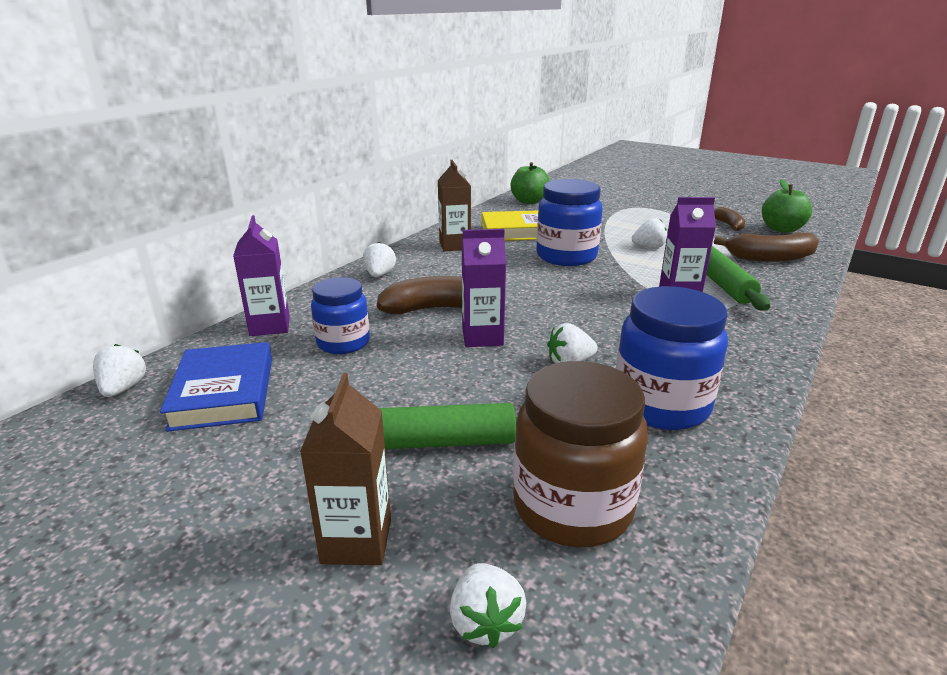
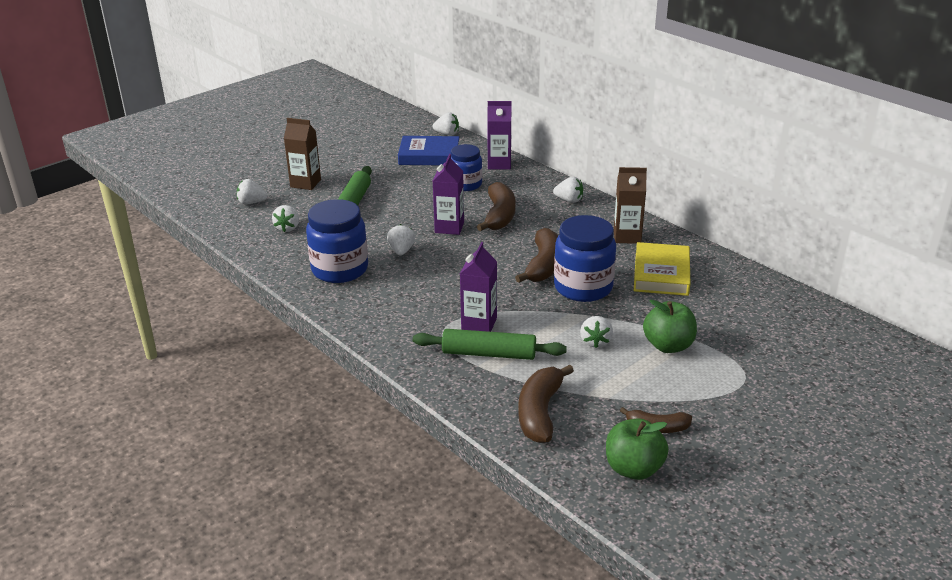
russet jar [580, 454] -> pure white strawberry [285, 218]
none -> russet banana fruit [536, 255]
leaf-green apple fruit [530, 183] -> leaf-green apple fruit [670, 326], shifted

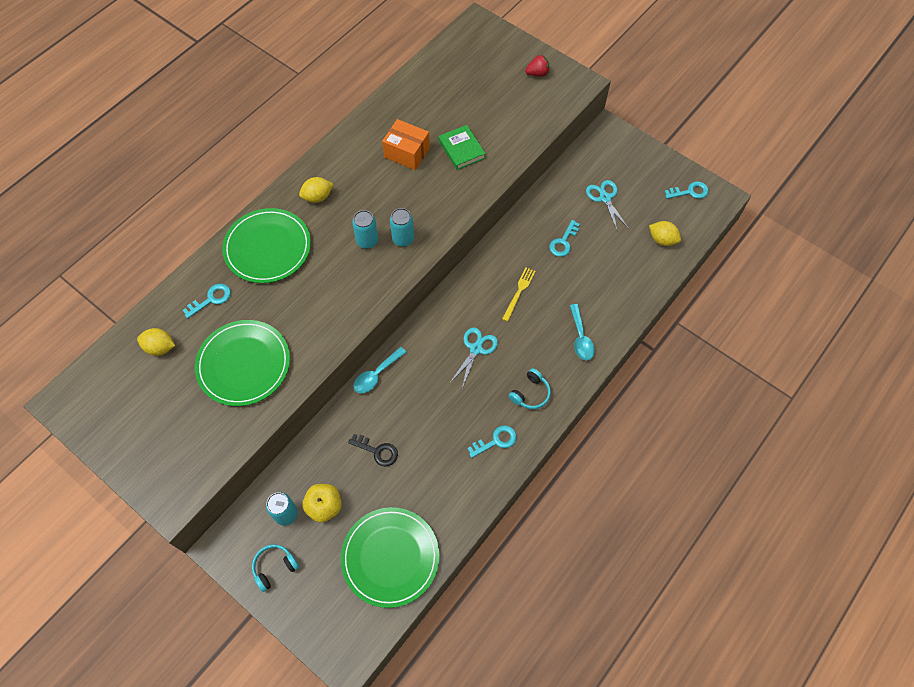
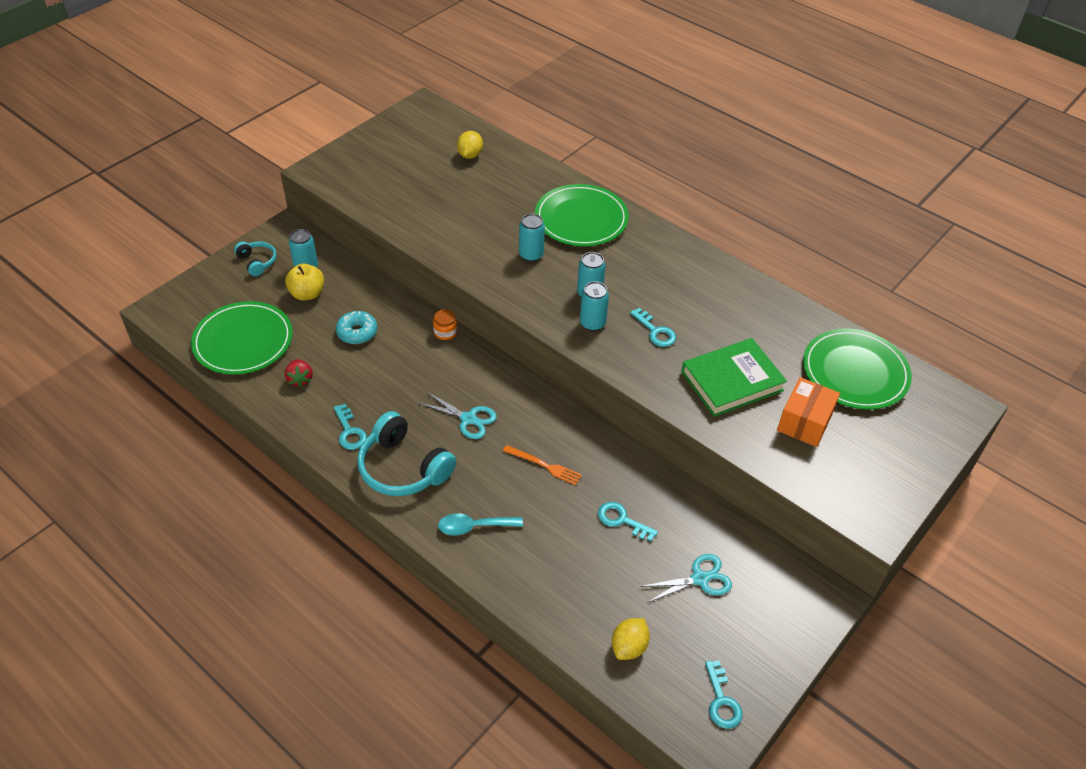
red strawberry [537, 66] -> red strawberry [299, 373], shifted
black latchkey [373, 450] -> aqua glazed donut [356, 327]
aqua headset [529, 388] -> aqua headset [406, 453], x1.88
aqua tablespoon [380, 370] -> orange-coloured jar [445, 324]
yellow dinner fork [518, 294] -> orange-coloured dinner fork [542, 465]
none -> aqua can [532, 238]
aqua latchkey [207, 301] -> aqua latchkey [653, 327], shifted
leaf-green book [462, 147] -> leaf-green book [734, 377], x1.52
orange-coloured package [406, 144] -> orange-coloured package [808, 412], shifted
leaf-green plate [242, 363] -> leaf-green plate [857, 369], shifted
yellow toy lemon [316, 190] -> none

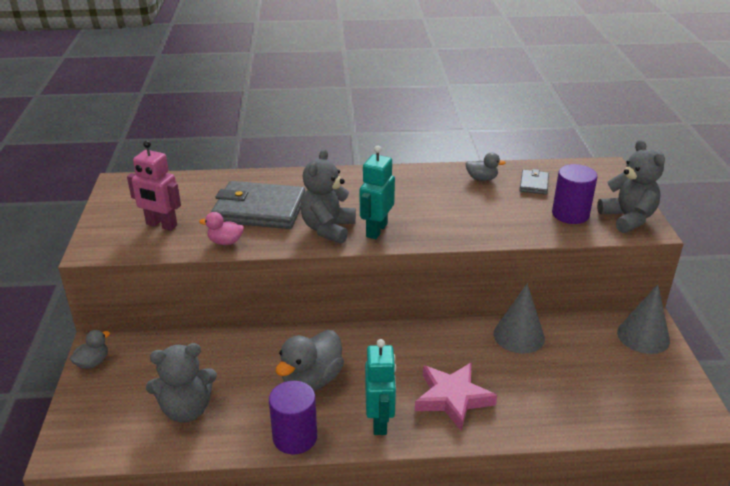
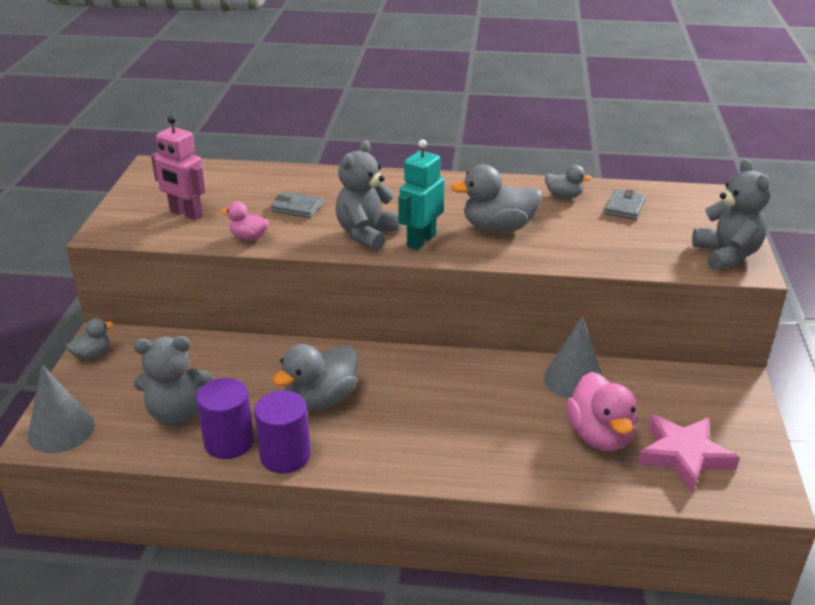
ash-grey cone [643, 319] -> ash-grey cone [61, 409], shifted
royal purple cylinder shape [574, 194] -> royal purple cylinder shape [225, 418], shifted
ash-grey wallet [258, 205] -> ash-grey wallet [297, 204], x0.47
none -> ash-grey duck [496, 199]
none -> rosy duck [601, 411]
rosy star [456, 396] -> rosy star [688, 453], shifted
aqua robot [380, 387] -> none

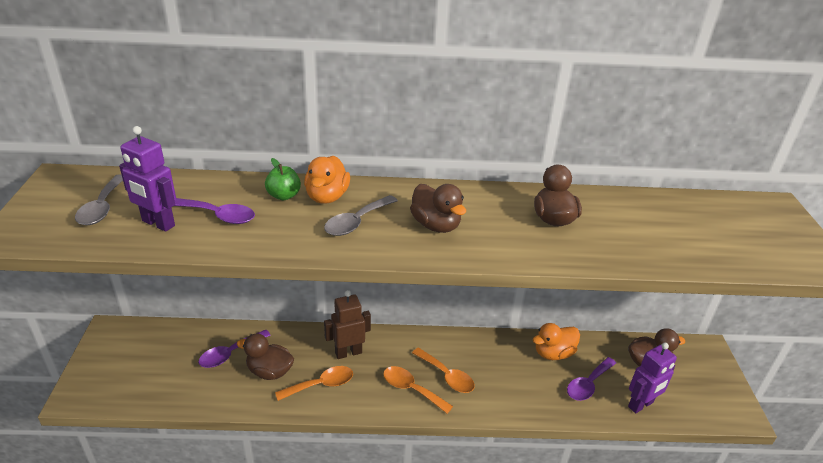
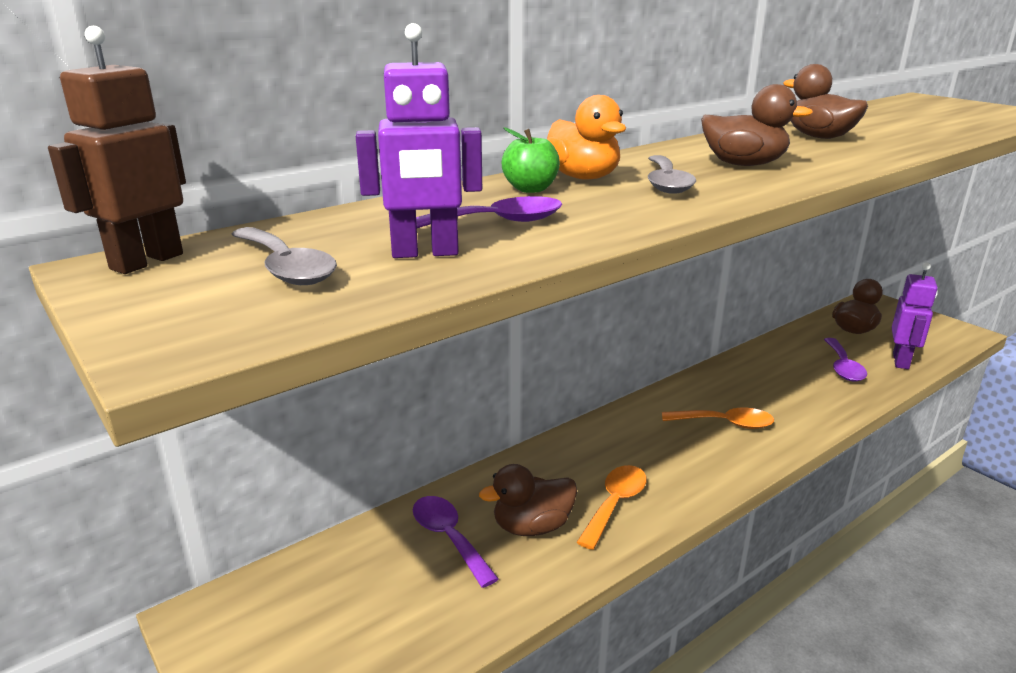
russet robot [347, 324] -> russet robot [117, 150], shifted
royal purple tablespoon [234, 349] -> royal purple tablespoon [456, 542], 135 degrees clockwise
orange-coloured tablespoon [418, 390] -> none
orange-coloured duck [556, 341] -> none

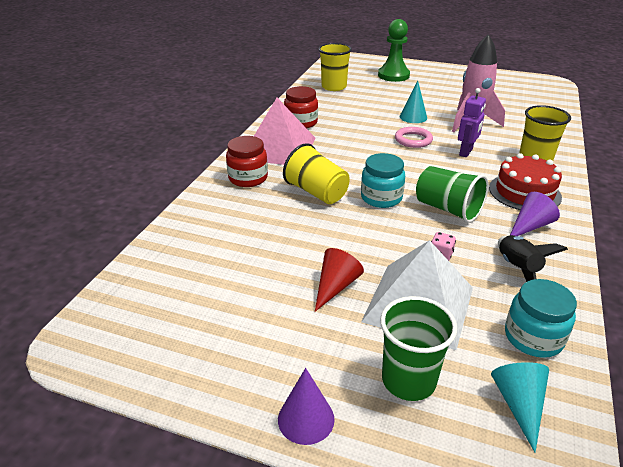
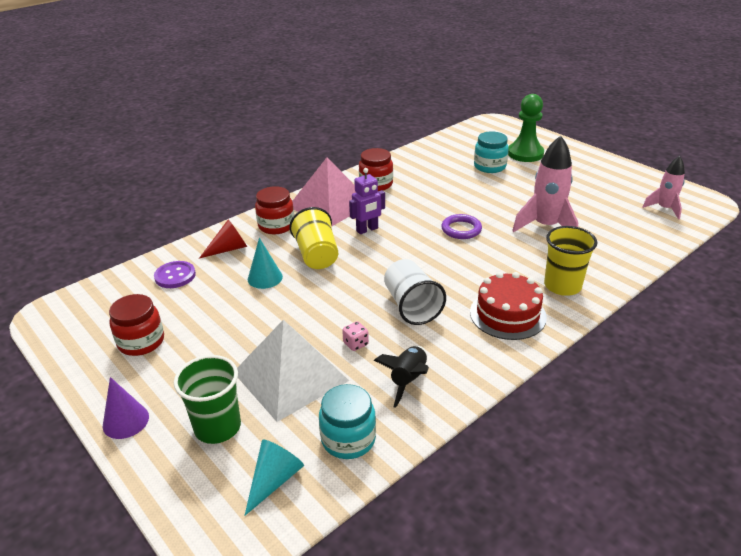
none -> red jar [136, 325]
none -> royal purple button [175, 274]
red cone [339, 280] -> red cone [223, 238], shifted
aqua cone [413, 102] -> aqua cone [265, 263], shifted
royal purple robot [472, 122] -> royal purple robot [367, 201], shifted
leaf-green tumbler [452, 194] -> pure white tumbler [415, 292]
rosy torus [414, 137] -> royal purple torus [461, 226]
aqua jar [383, 180] -> aqua jar [491, 152], shifted
none -> rosy rocket [663, 188]
yellow tumbler [335, 67] -> none
royal purple cone [535, 214] -> none

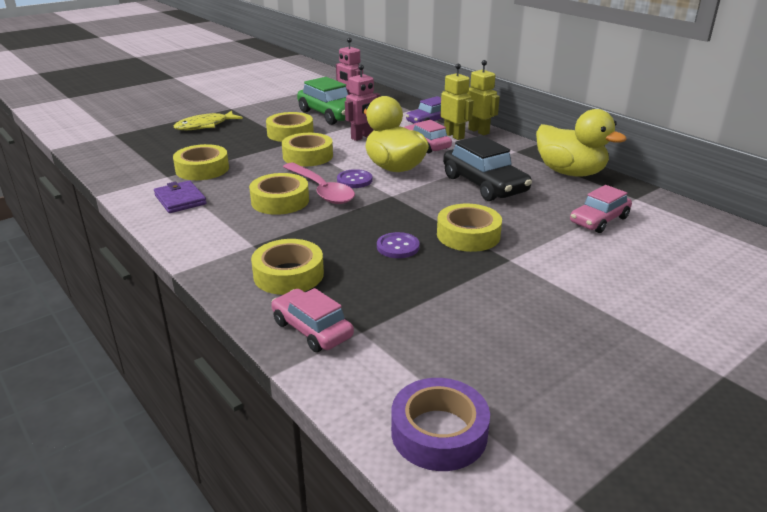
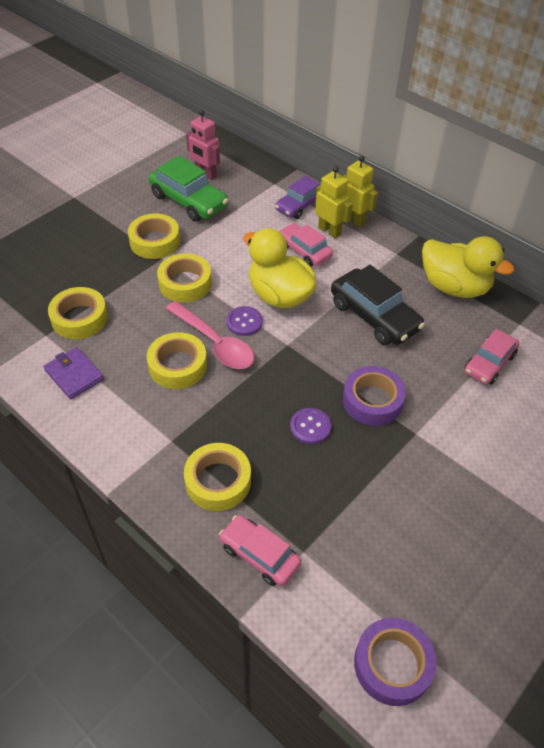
yellow roll of tape [469, 228] -> royal purple roll of tape [374, 396]
yellow fish [208, 120] -> none
rosy robot [362, 103] -> none

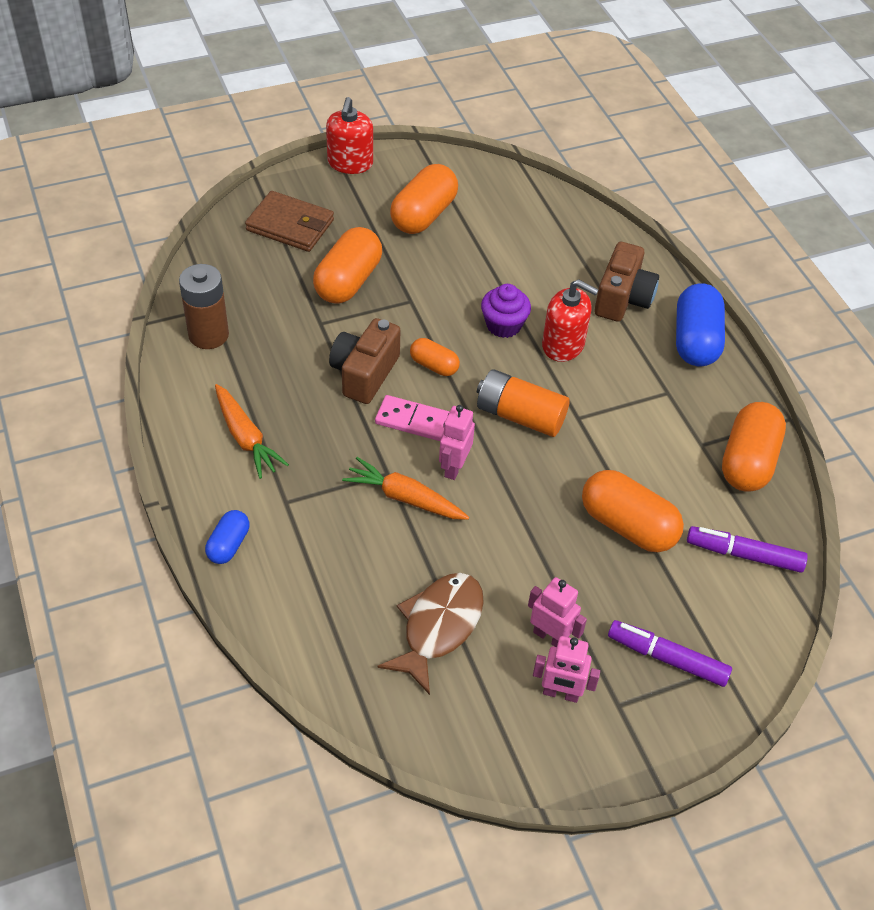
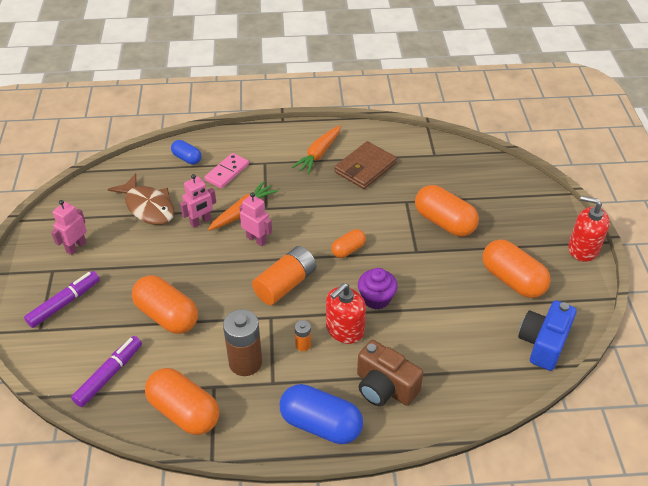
orange-coloured capsule [633, 511] -> orange-coloured capsule [165, 304], 75 degrees clockwise
royal blue capsule [227, 537] -> royal blue capsule [186, 152], shifted
rosy robot [557, 612] -> rosy robot [198, 201], shifted
rosy domino tile [412, 418] -> rosy domino tile [226, 170], shifted
russet battery [204, 306] -> russet battery [242, 342], shifted
orange-coloured carrot [252, 431] -> orange-coloured carrot [316, 149], 45 degrees counterclockwise
none -> orange-coloured battery [303, 335]
russet wallet [289, 221] -> russet wallet [365, 165], shifted
none -> royal blue compact camera [547, 335]
russet compact camera [365, 361] -> none

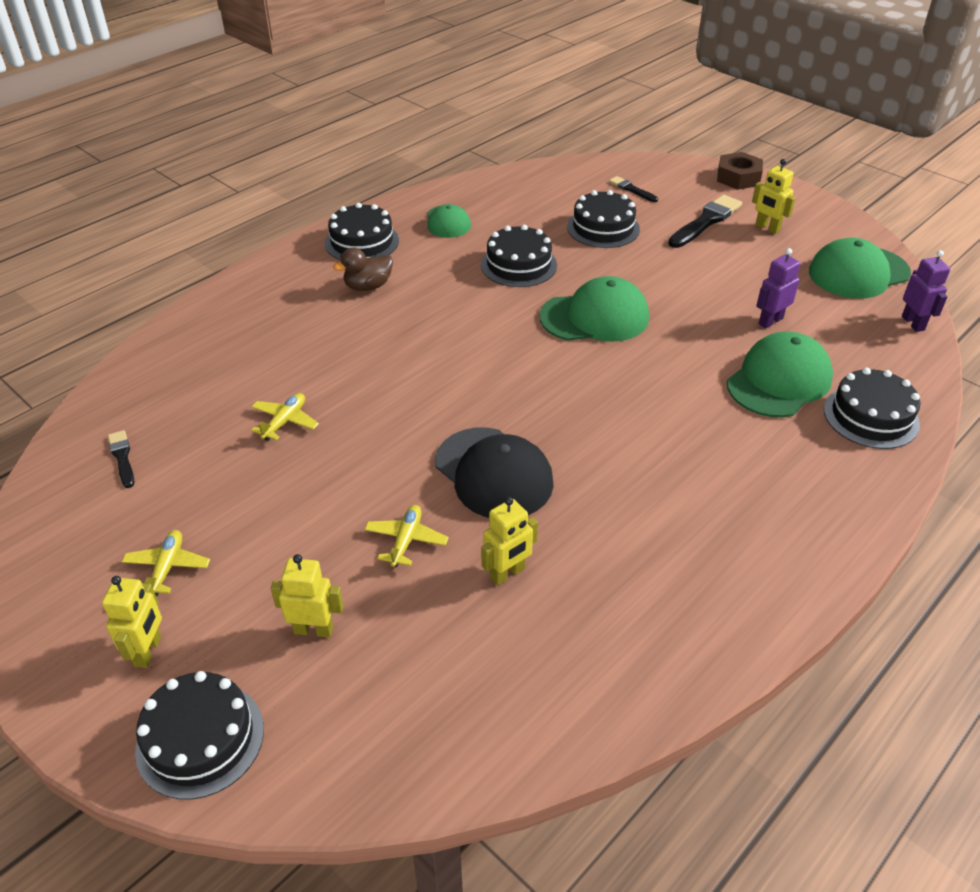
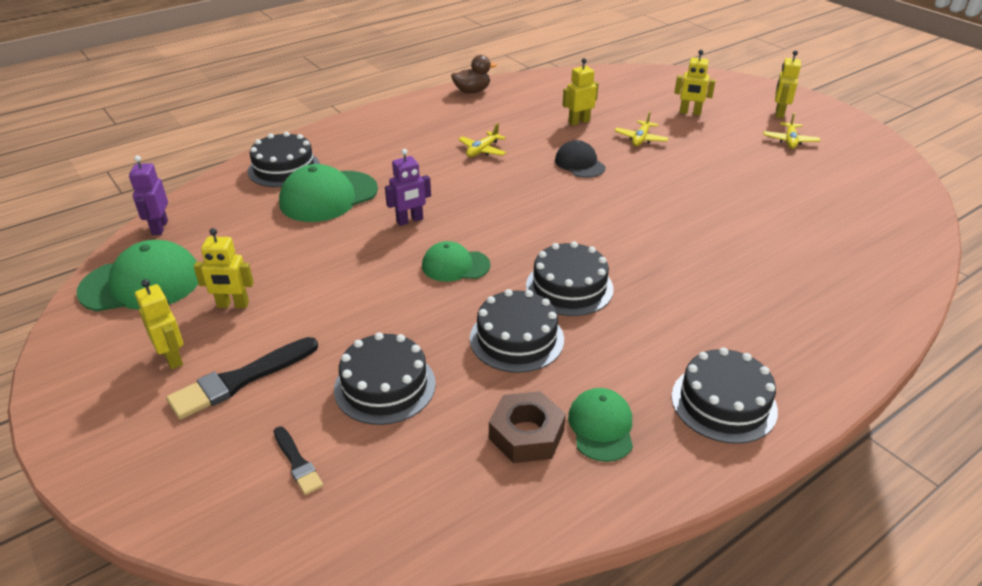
none -> yellow robot [223, 268]
royal purple robot [778, 288] -> royal purple robot [408, 187], shifted
leaf-green peaked cap [594, 308] -> leaf-green peaked cap [456, 261], x0.60
russet duck [363, 269] -> russet duck [474, 74], shifted
yellow toy plane [285, 417] -> yellow toy plane [482, 140], shifted
russet hex nut [740, 171] -> russet hex nut [527, 427], shifted
black gateau [199, 735] -> black gateau [570, 278], shifted
black peaked cap [494, 473] -> black peaked cap [580, 159], x0.60
black paintbrush [121, 459] -> none

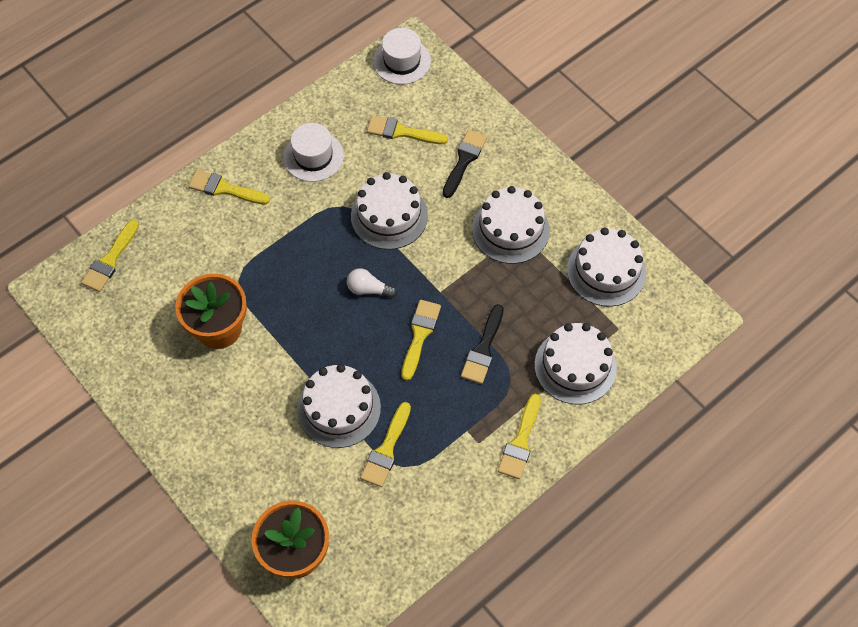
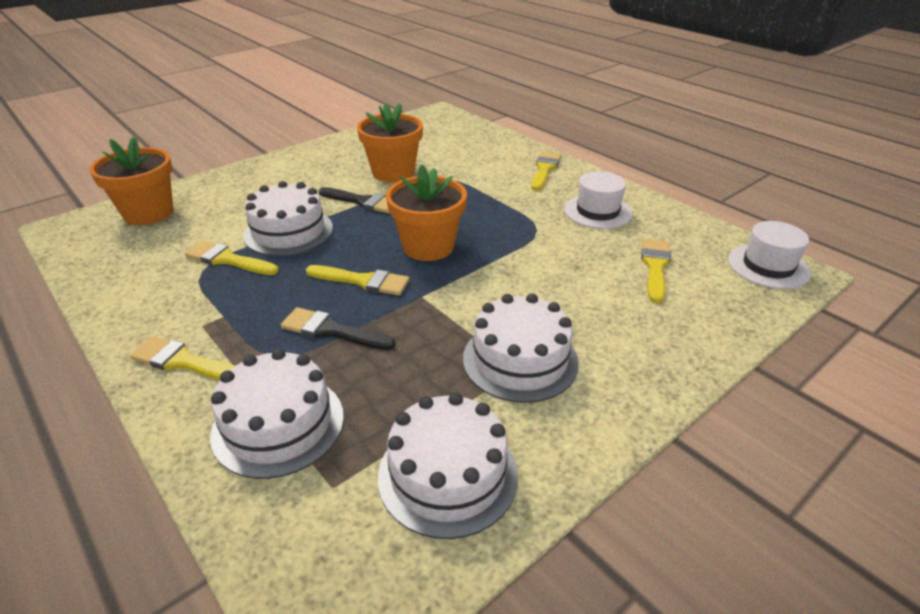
black paintbrush [465, 164] -> black paintbrush [354, 200], shifted
pure white light bulb [372, 283] -> orange-coloured plant pot [426, 212]
yellow paintbrush [110, 256] -> none
pure white gateau [389, 211] -> none

